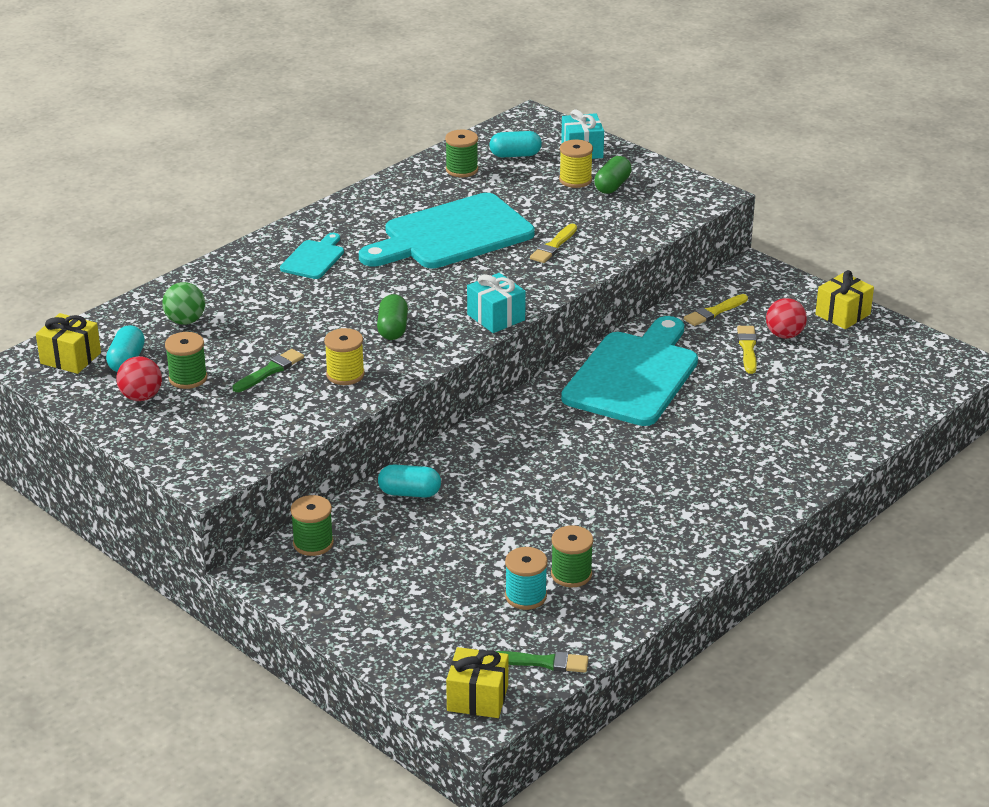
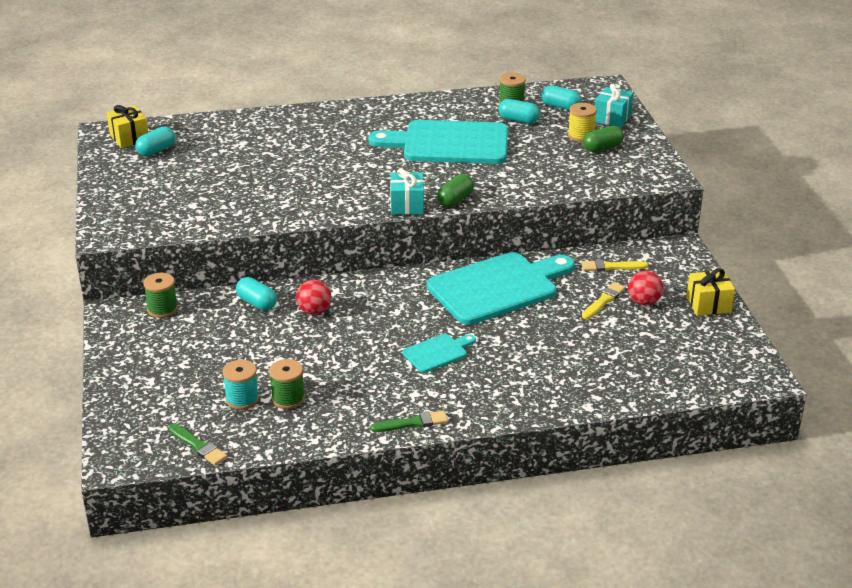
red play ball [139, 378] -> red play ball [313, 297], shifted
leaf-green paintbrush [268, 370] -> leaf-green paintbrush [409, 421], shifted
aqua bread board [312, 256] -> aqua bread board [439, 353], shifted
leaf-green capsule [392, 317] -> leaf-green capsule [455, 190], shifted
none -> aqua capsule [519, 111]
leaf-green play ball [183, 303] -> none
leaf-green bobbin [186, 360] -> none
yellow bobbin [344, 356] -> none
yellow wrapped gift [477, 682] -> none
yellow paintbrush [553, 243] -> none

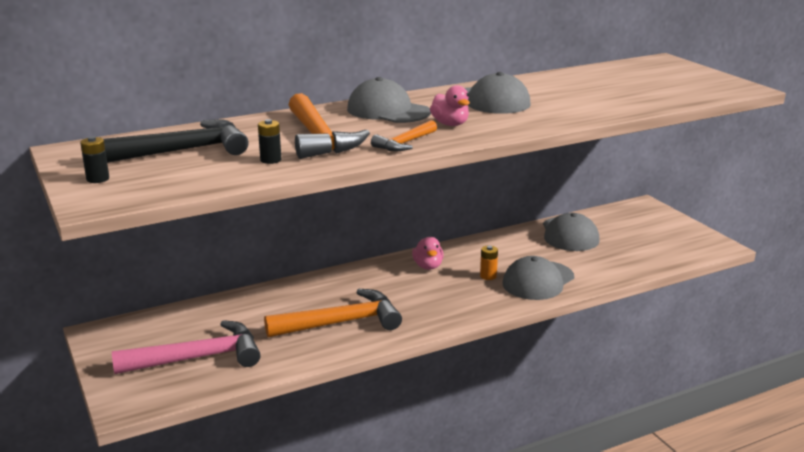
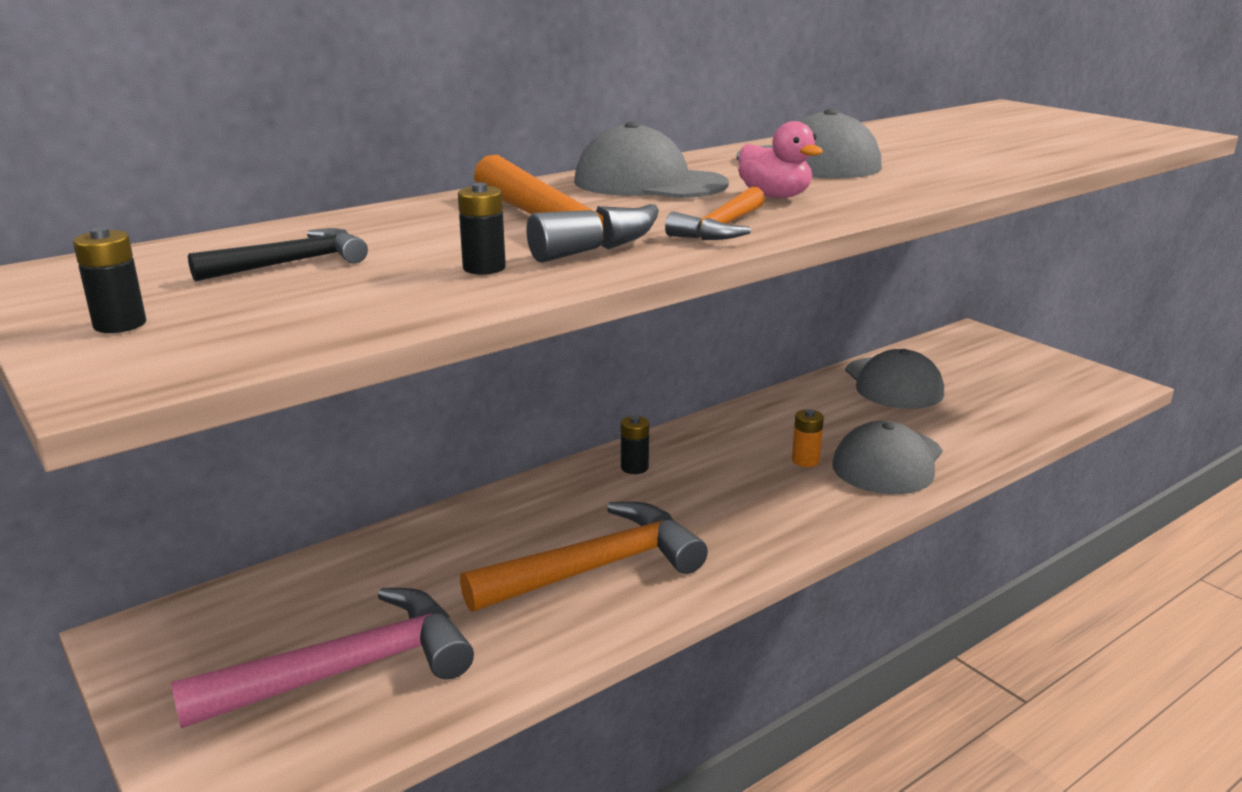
black claw hammer [176, 141] -> black claw hammer [278, 255], x0.54
none -> black battery [635, 445]
rosy duck [428, 253] -> none

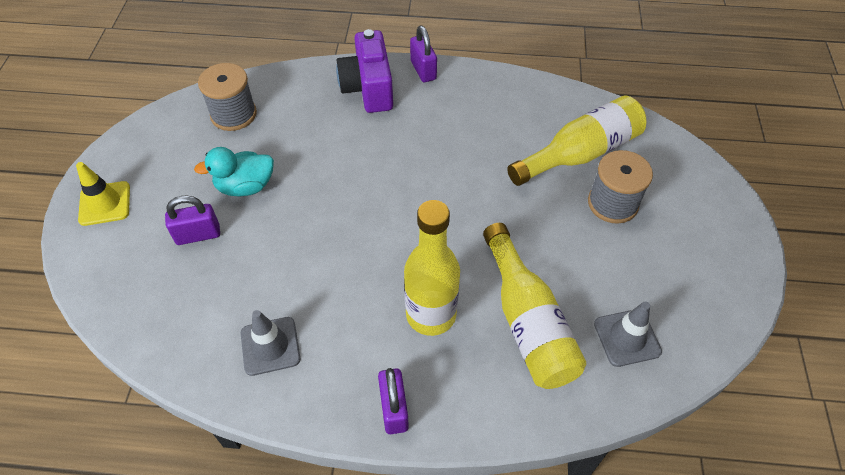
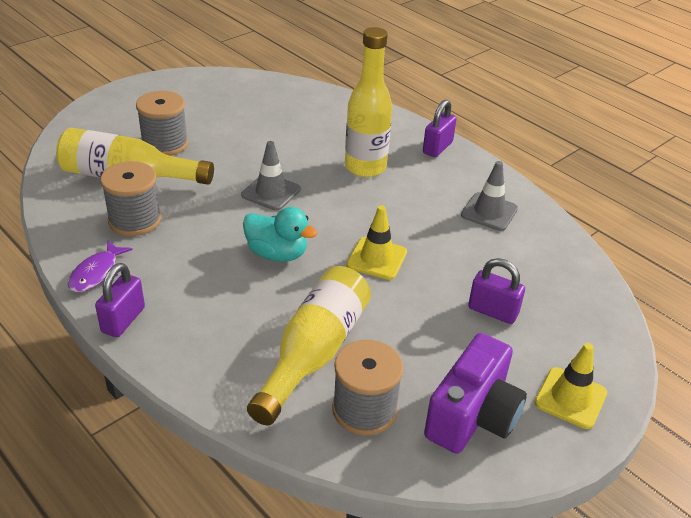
none -> royal purple fish [100, 266]
none -> ash-grey bobbin [131, 198]
ash-grey traffic cone [628, 334] -> ash-grey traffic cone [271, 176], shifted
aqua duck [234, 172] -> aqua duck [280, 234], shifted
yellow bottle [534, 306] -> yellow bottle [309, 345], shifted
none -> yellow traffic cone [377, 242]
royal purple compact camera [364, 71] -> royal purple compact camera [475, 393], shifted

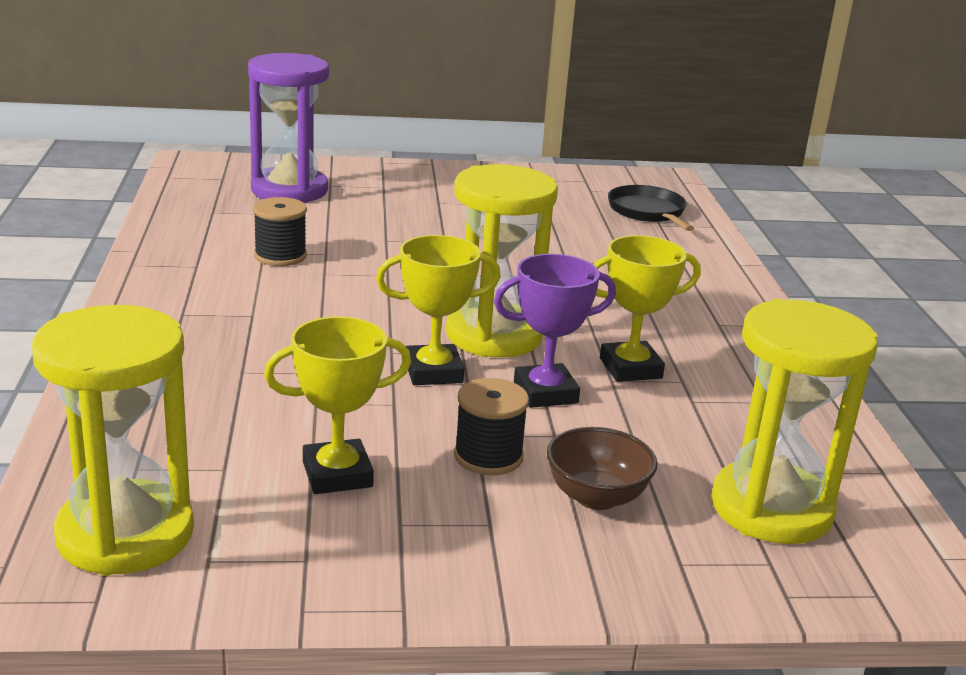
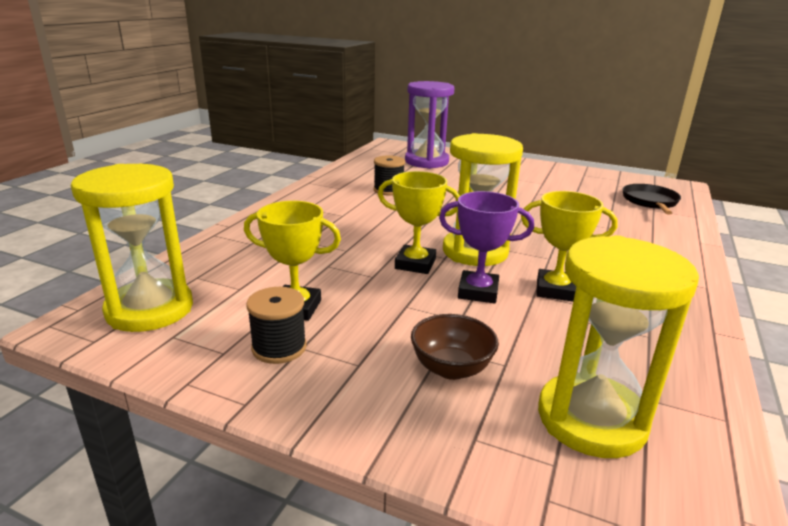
black bobbin [491, 426] -> black bobbin [276, 325], shifted

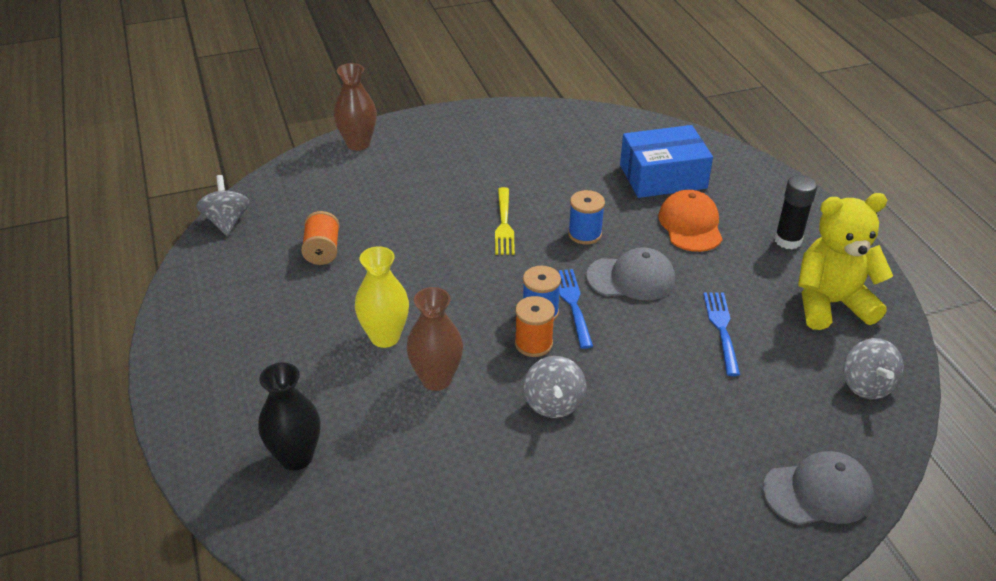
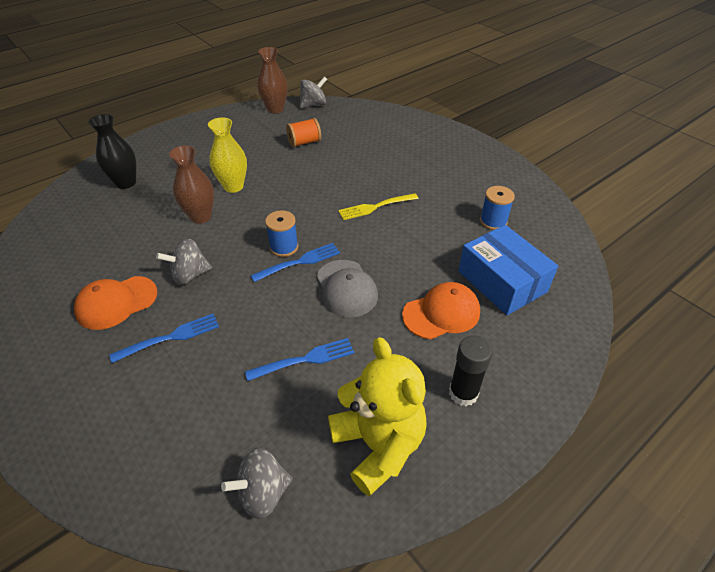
none -> orange-coloured peaked cap [115, 303]
none -> royal blue dinner fork [164, 338]
russet tall vase [355, 107] -> russet tall vase [272, 80], shifted
royal blue bobbin [586, 217] -> royal blue bobbin [497, 208], shifted
orange-coloured bobbin [535, 326] -> none
ash-grey peaked cap [818, 488] -> none

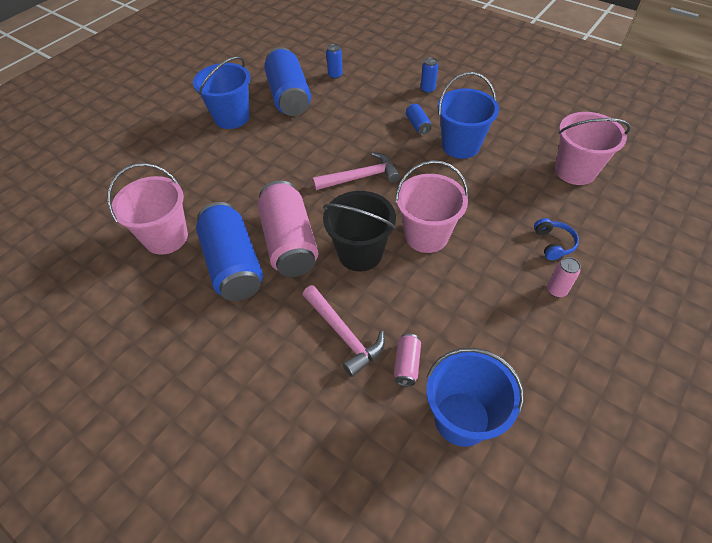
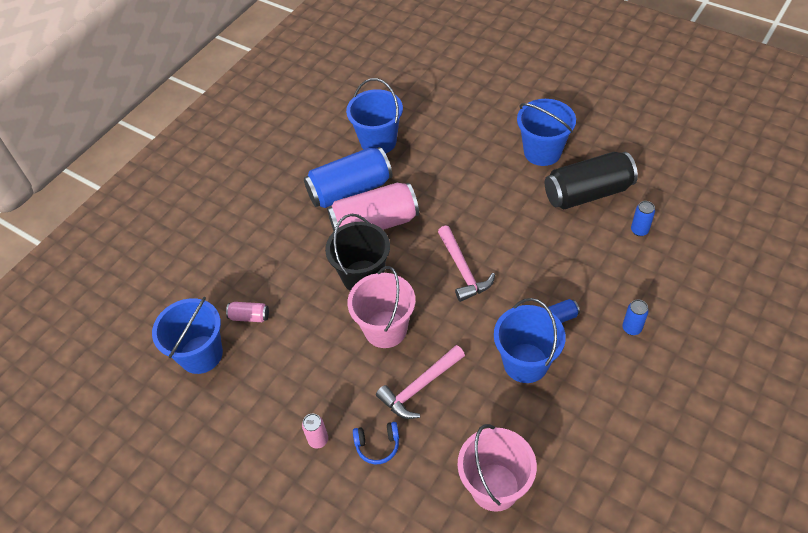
rosy sand bucket [147, 209] -> royal blue sand bucket [374, 116]
rosy claw hammer [344, 331] -> rosy claw hammer [420, 382], shifted
royal blue can [287, 81] -> black can [591, 180]

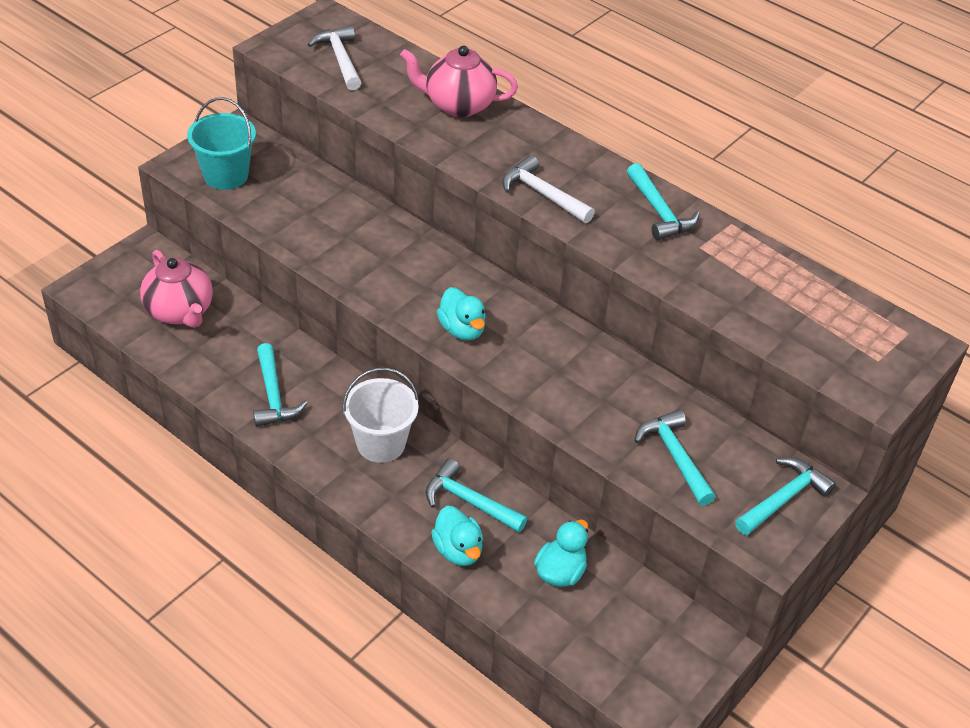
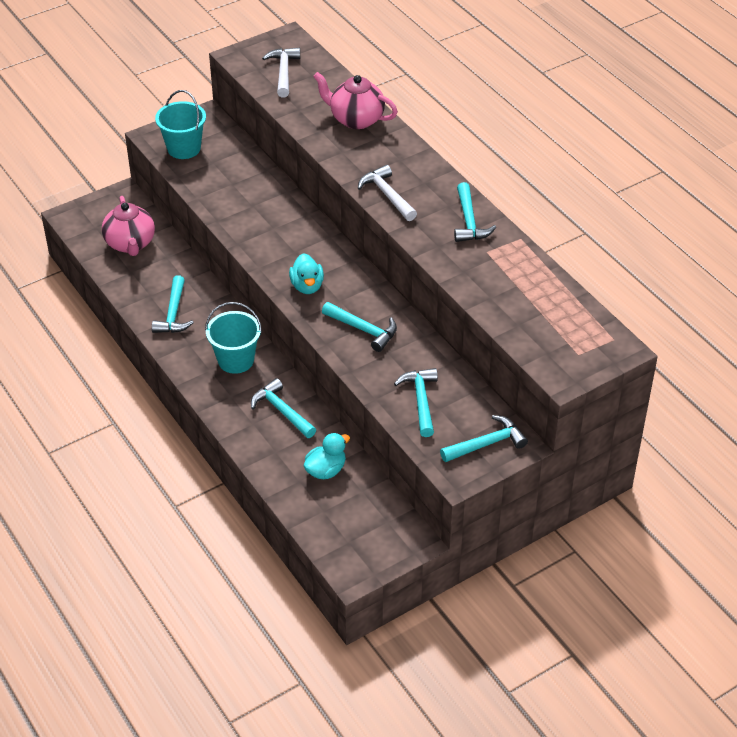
pure white sand bucket [381, 415] -> aqua sand bucket [233, 338]
none -> aqua claw hammer [359, 327]
aqua duck [457, 536] -> none

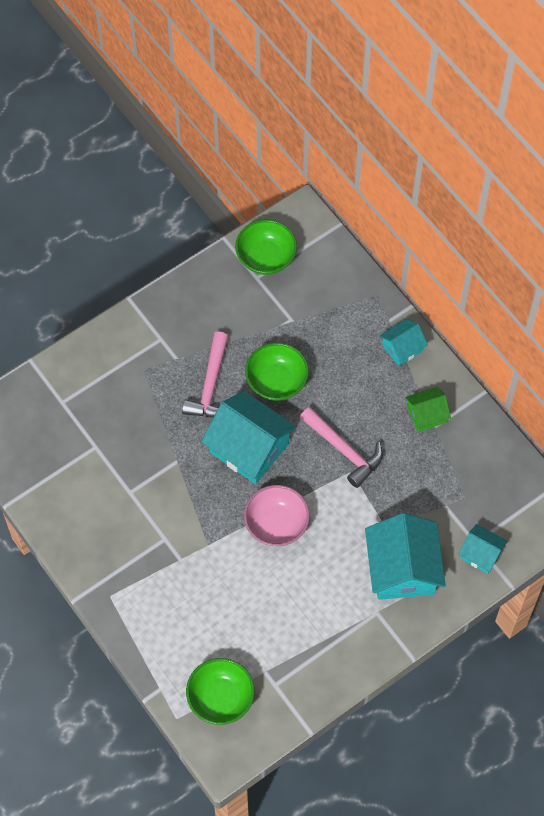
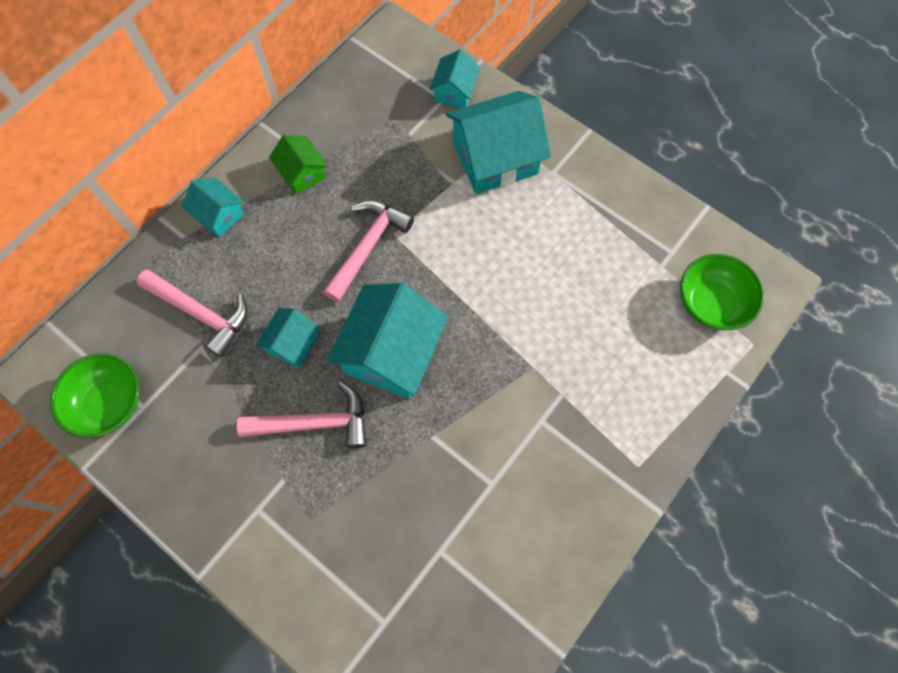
none -> rosy claw hammer [192, 313]
leaf-green serving bowl [277, 372] -> aqua cottage [287, 338]
rosy serving bowl [277, 515] -> none

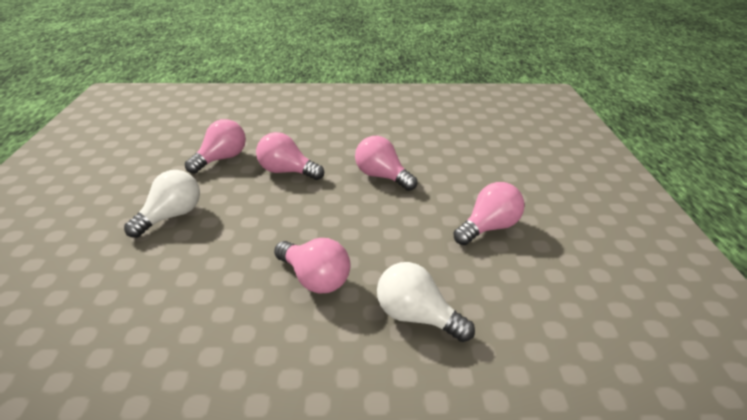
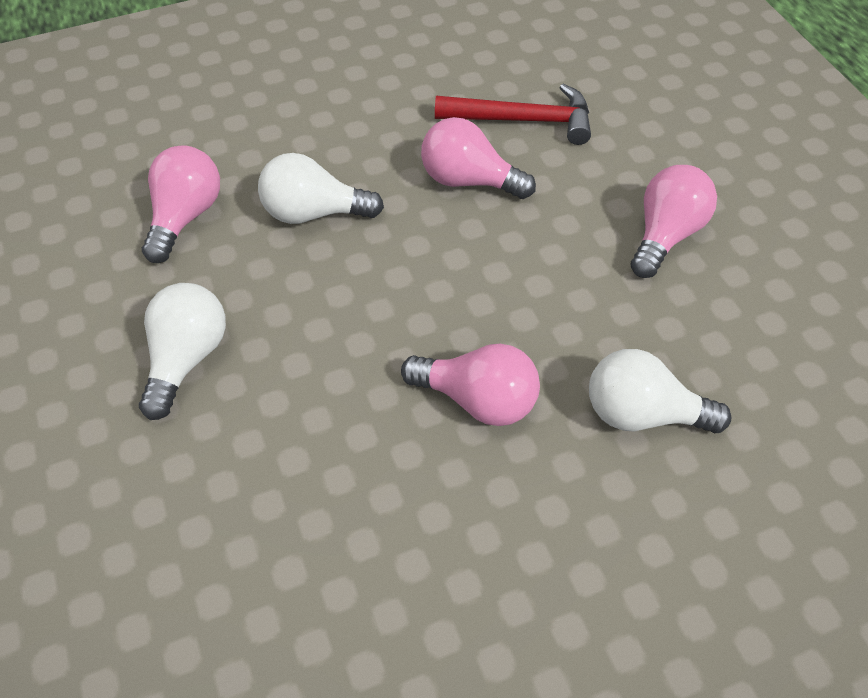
rosy light bulb [290, 156] -> pure white light bulb [321, 188]
none -> red claw hammer [513, 114]

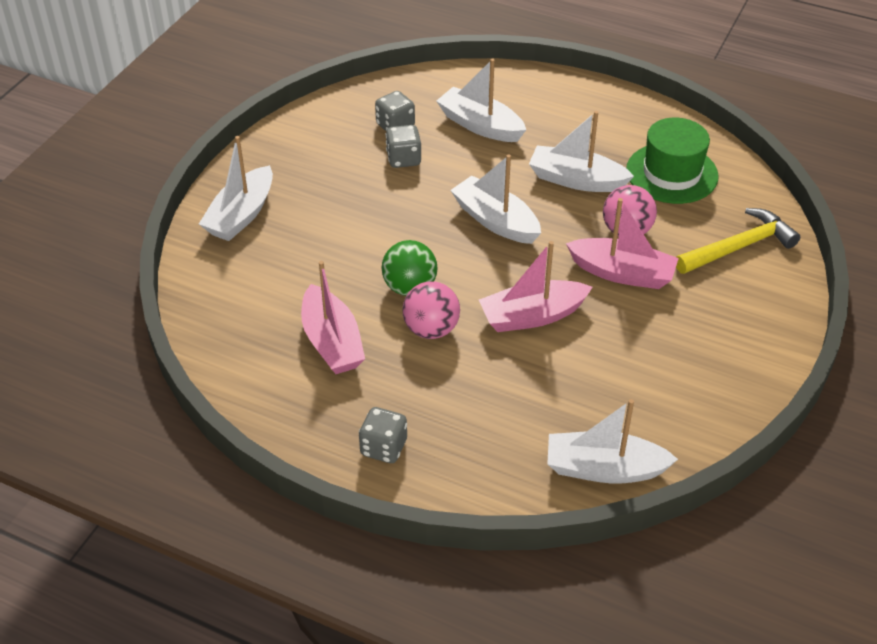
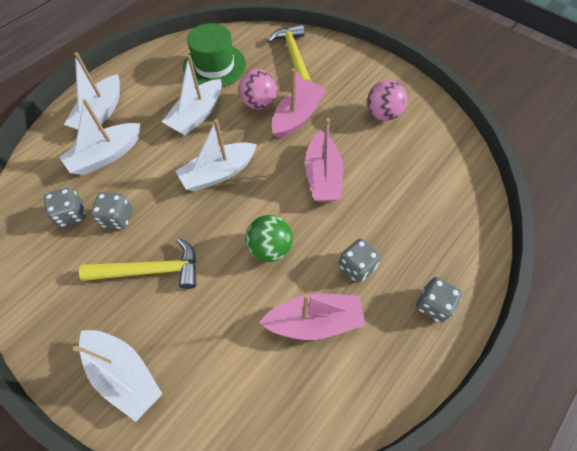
pure white boat [612, 441] -> pure white boat [92, 91], shifted
none -> yellow claw hammer [137, 263]
none -> ash-grey game die [360, 260]
rosy play ball [431, 310] -> rosy play ball [387, 100], shifted

